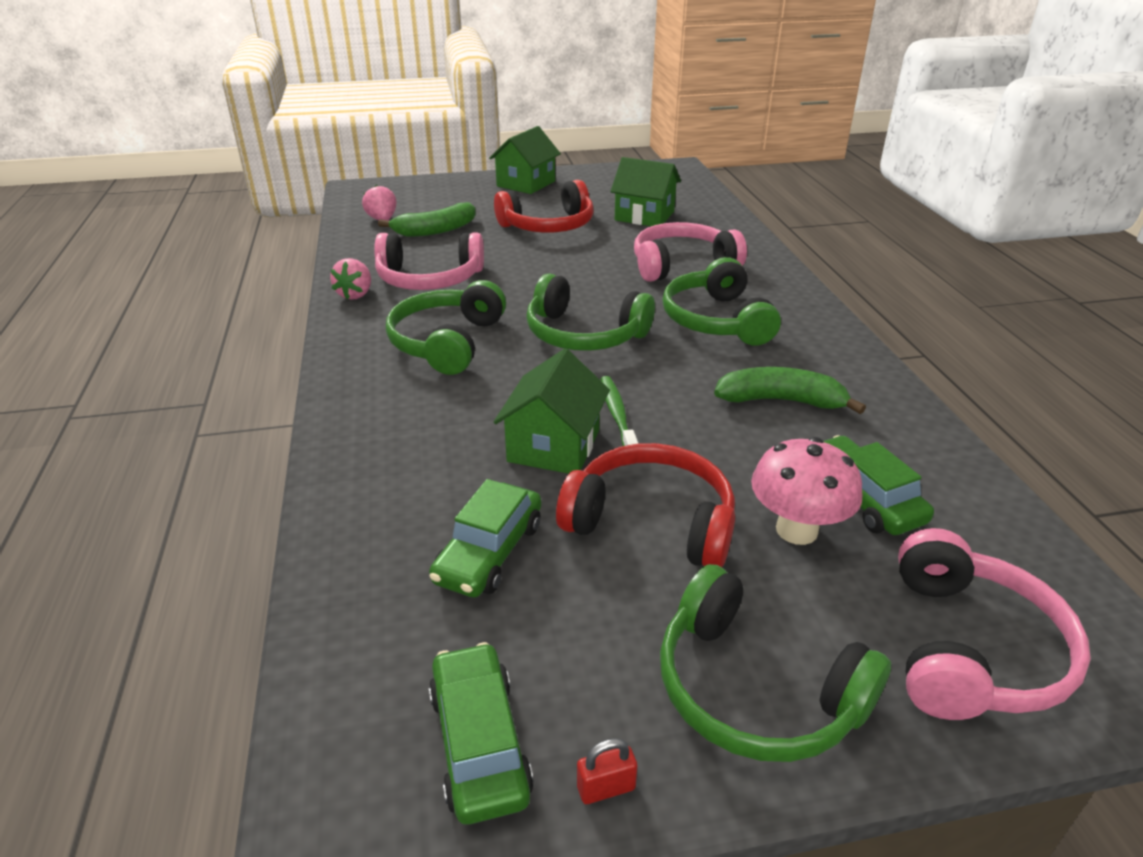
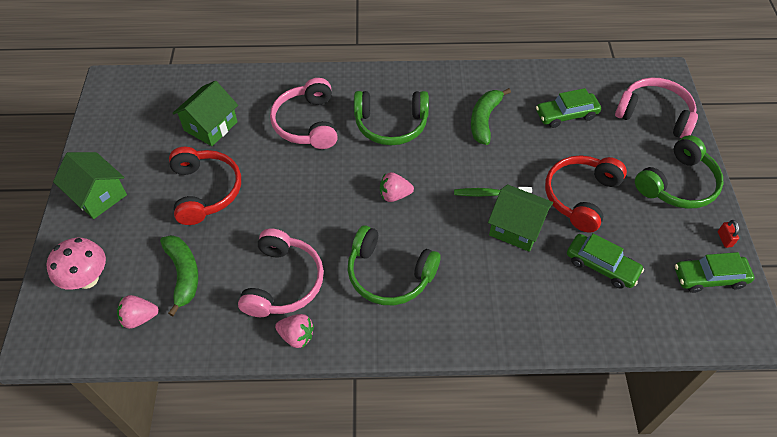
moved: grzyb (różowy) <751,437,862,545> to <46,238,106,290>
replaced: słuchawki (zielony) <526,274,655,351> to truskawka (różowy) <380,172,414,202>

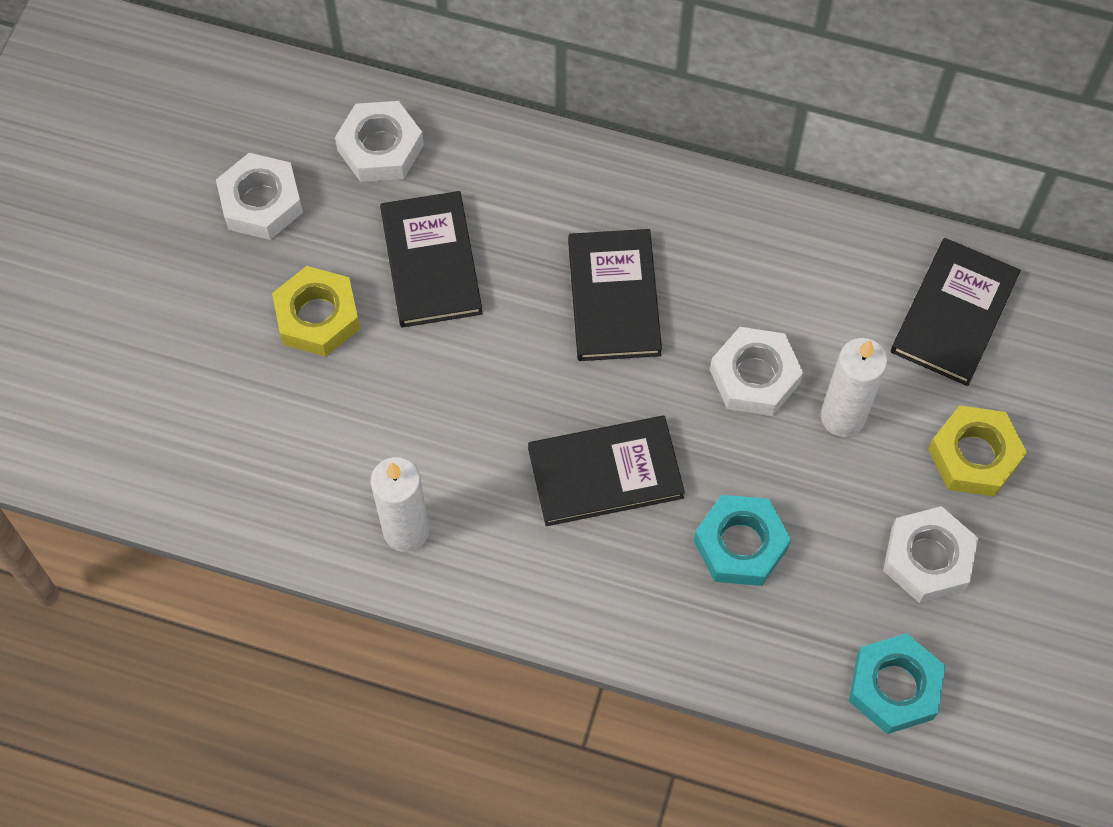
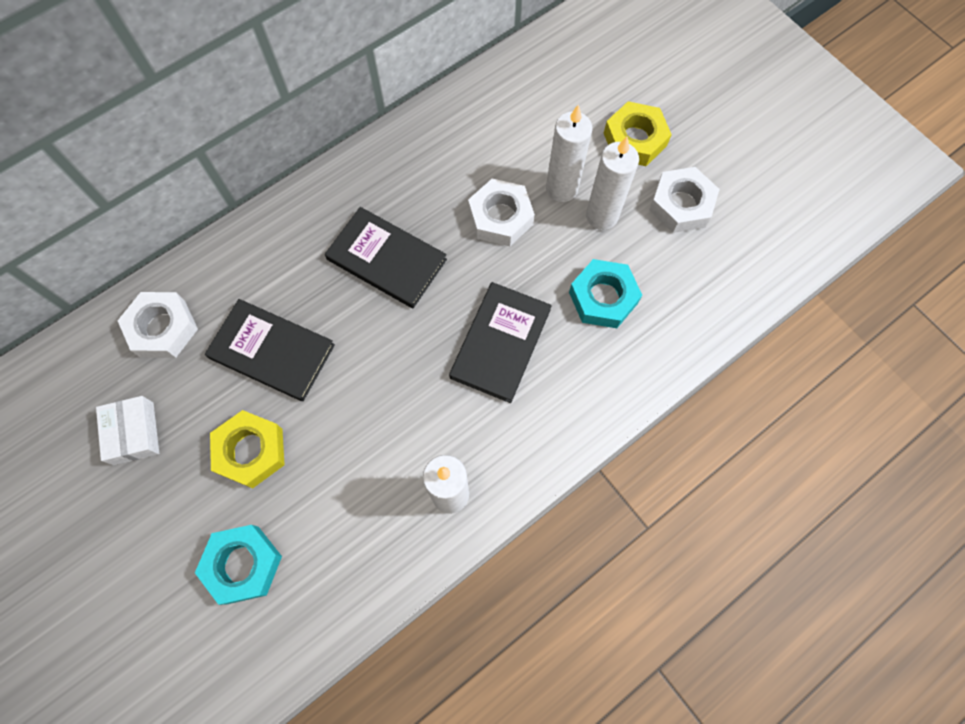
removed: książka (czarny) <891,238,1021,386>
added: świeca (biały) <586,137,639,230>
moved: nakrętka (turkusowy) <849,633,945,734> to <195,525,282,605>
replaced: nakrętka (biały) <216,153,303,240> to pudełko (biały) <96,396,159,465>

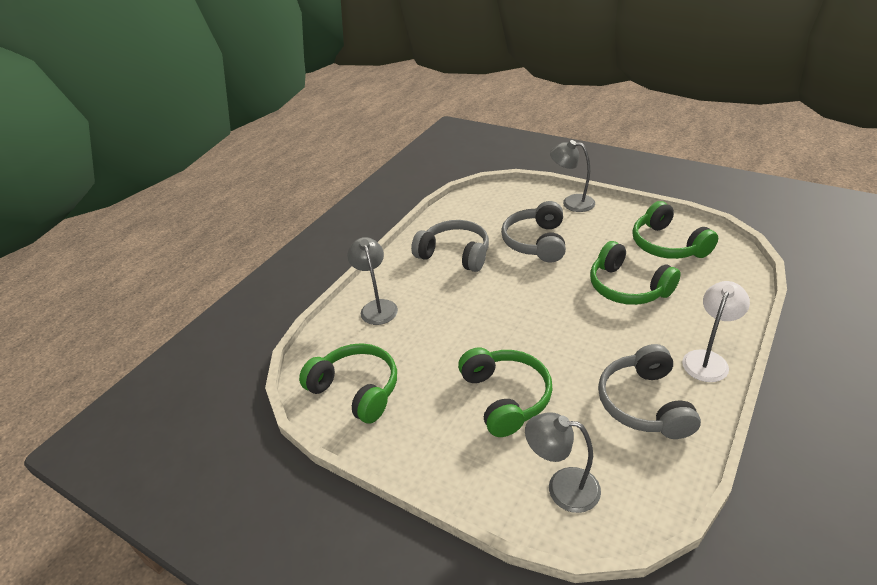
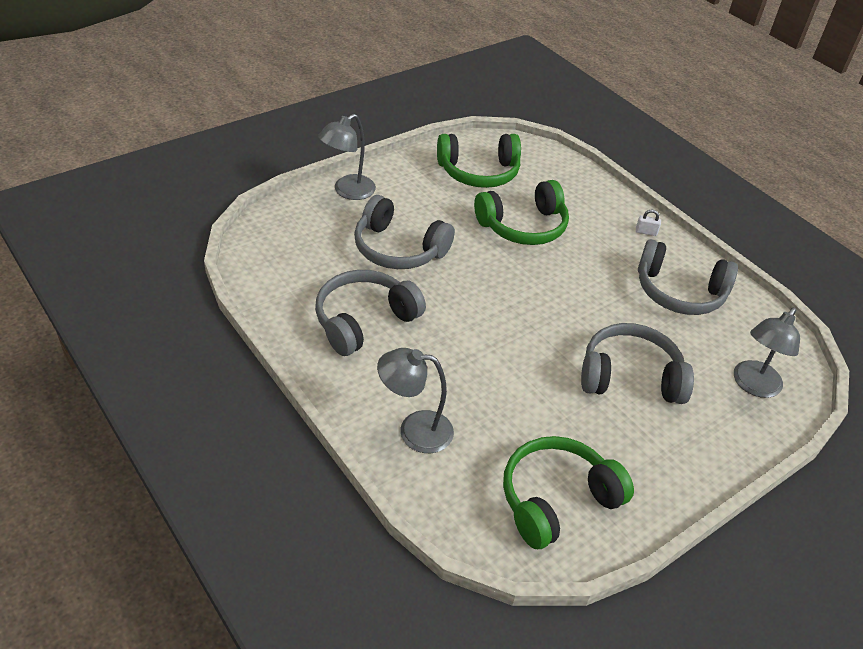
replaced: lampka (biały) <682,281,750,382> to kłódka (biały) <636,210,661,236>
recoloured: słuchawki (zielony) <458,348,553,437> to słuchawki (szary) <581,323,694,404>

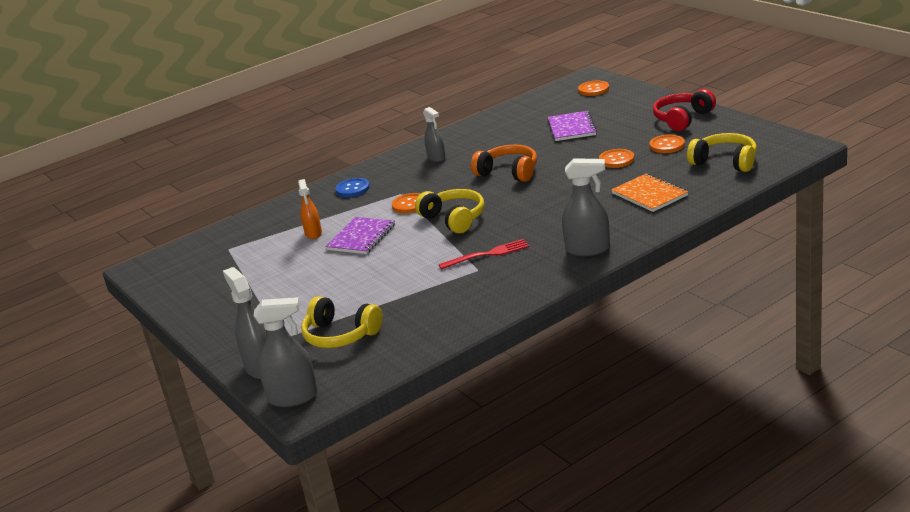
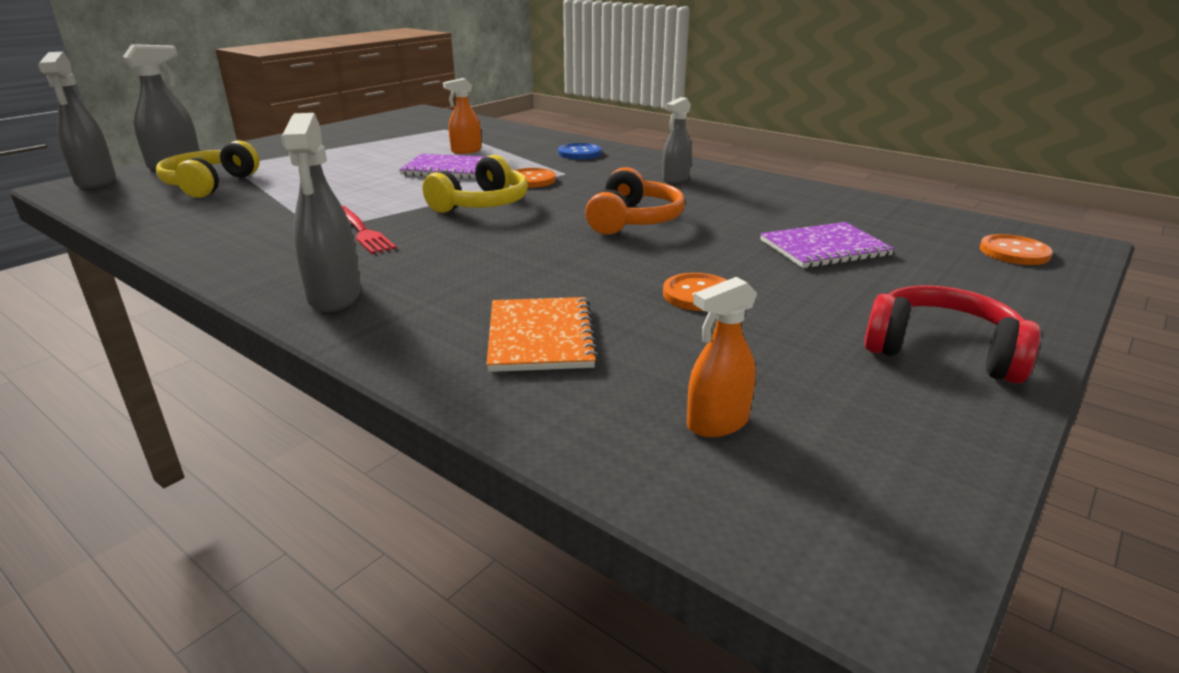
removed: guzik (pomarańczowy) <650,135,685,153>
replaced: słuchawki (żółty) <687,133,757,172> to spryskiwacz (pomarańczowy) <687,277,758,437>
turned: zeszyt (pomarańczowy) <611,174,688,212> = <487,297,598,372> 45 degrees counterclockwise

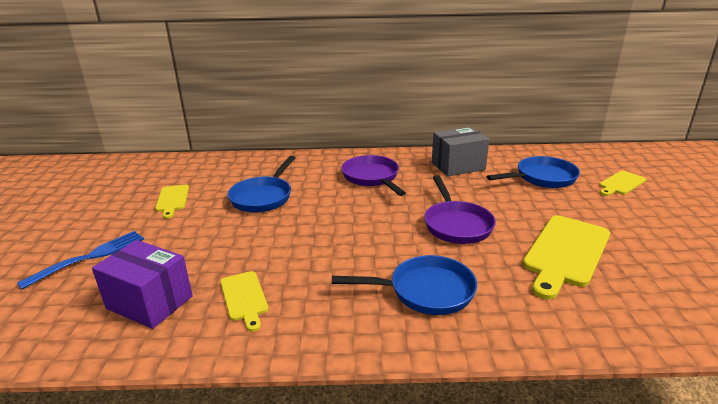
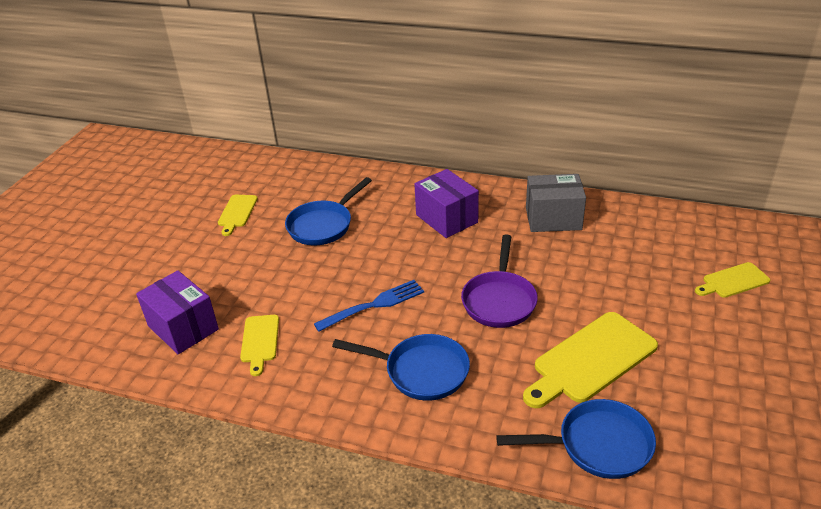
moved: widelec (niebieski) <17,231,144,289> to <314,280,424,332>; patelnia (niebieski) <487,156,580,188> to <496,399,656,479>
replaced: patelnia (fioletowy) <341,155,406,196> to pudełko (fioletowy) <414,169,479,238>

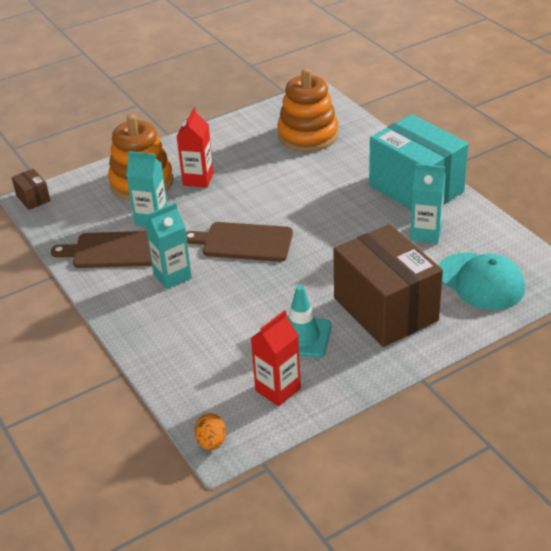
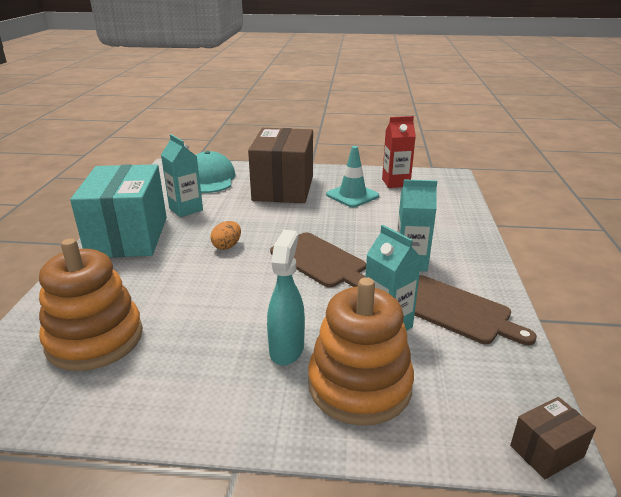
moved: jajko (pomarańczowy) <195,413,226,451> to <210,221,241,250>
replaced: karton mleka (czerwony) <176,107,214,188> to spryskiwacz (turkusowy) <267,230,305,365>
turned: pudełko (brązowy) <12,169,50,210> = <510,397,596,479> 60 degrees clockwise

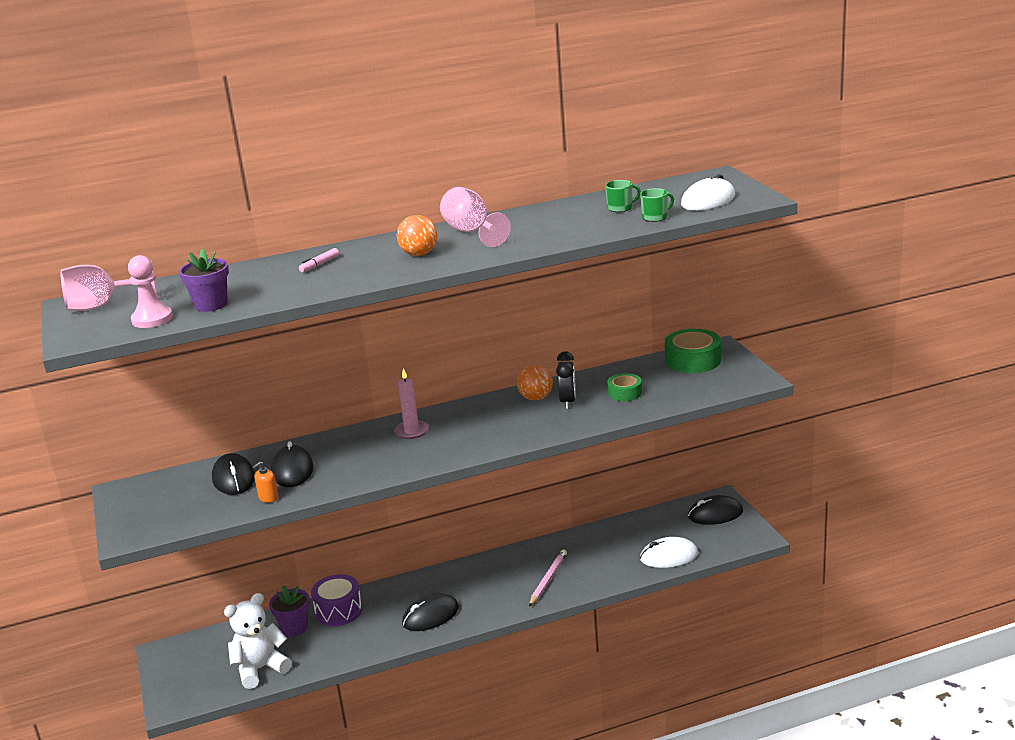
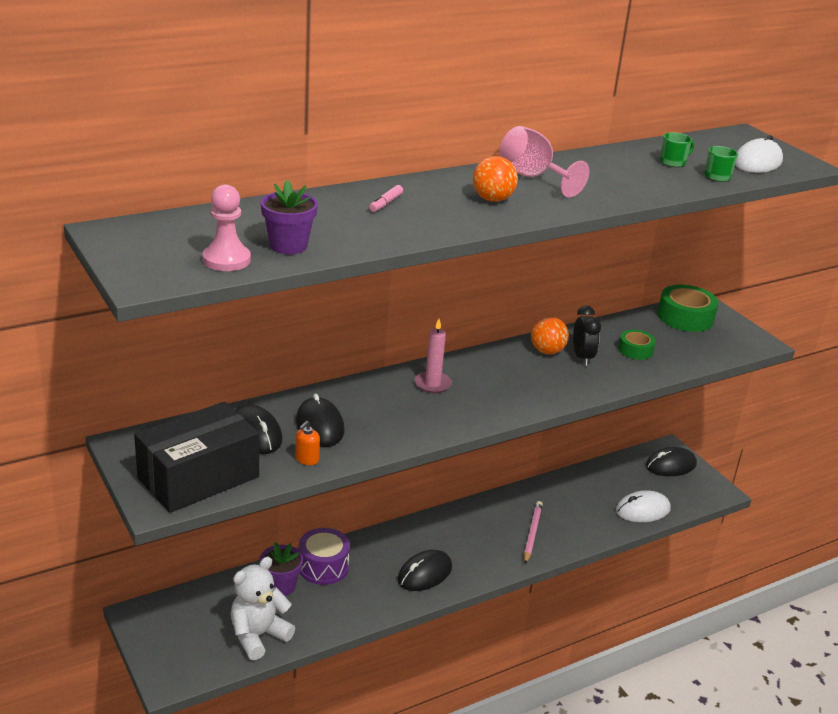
removed: kielich (różowy) <60,261,157,311>
added: pudełko (czarny) <134,402,259,513>

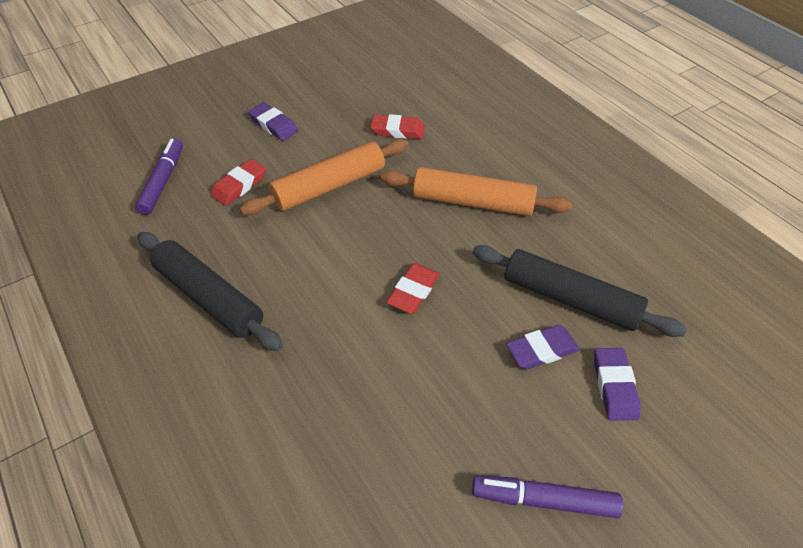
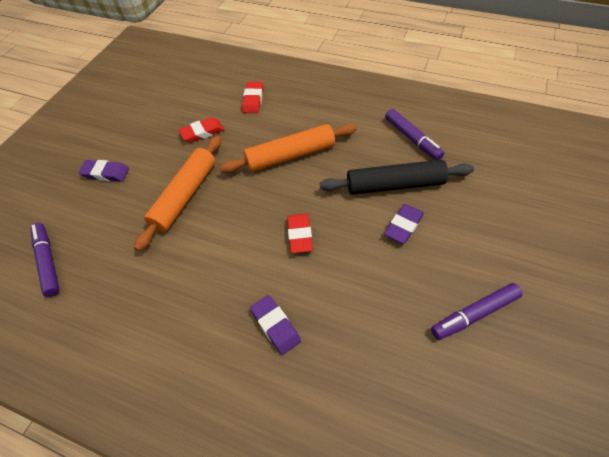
removed: wałek do ciasta (czarny) <137,232,283,351>
added: flamaster (fioletowy) <385,109,444,160>
moved: gumka do mazania (czerwony) <210,159,266,206> to <242,82,263,113>; gumka do mazania (fioletowy) <594,348,641,421> to <250,295,301,355>

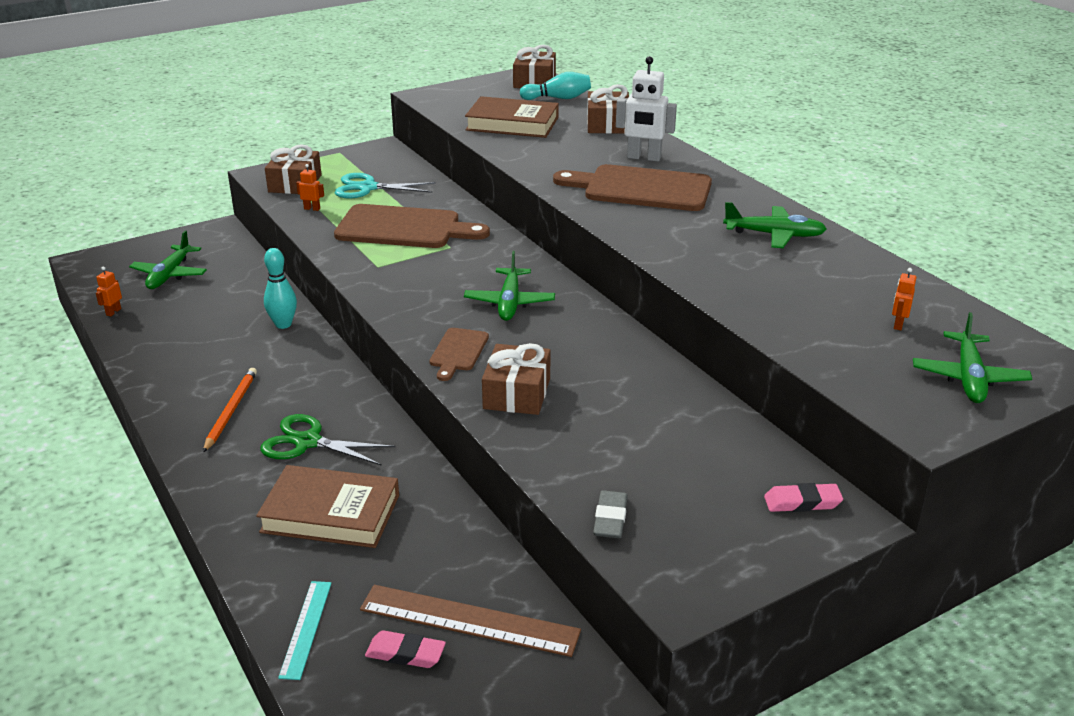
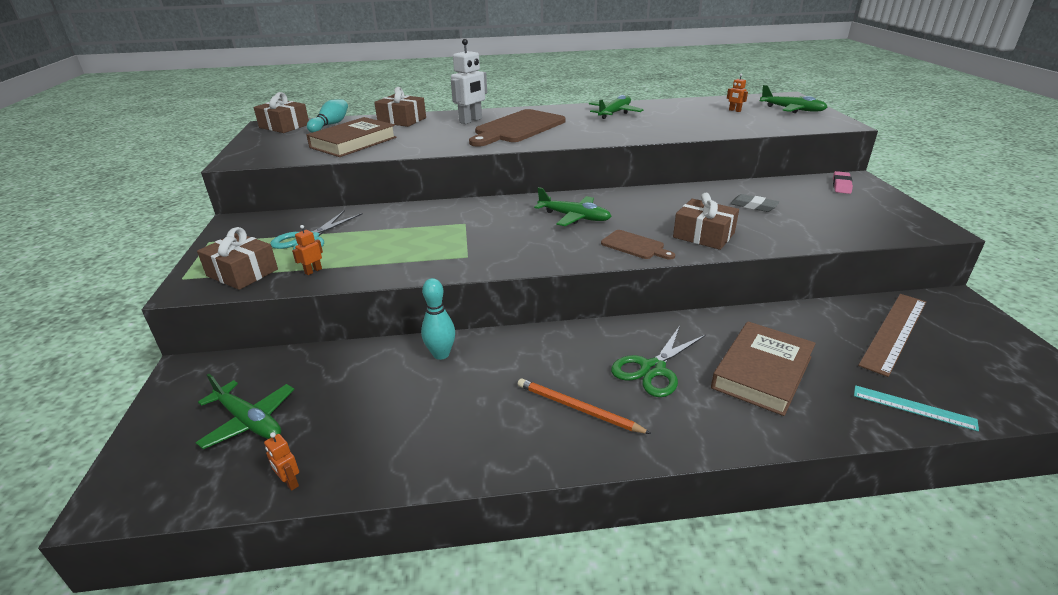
removed: deska do krojenia (brązowy) <334,204,490,248>; gumka do mazania (różowy) <365,630,446,668>
moved: gumka do mazania (szary) <593,490,628,538> to <730,194,779,212>

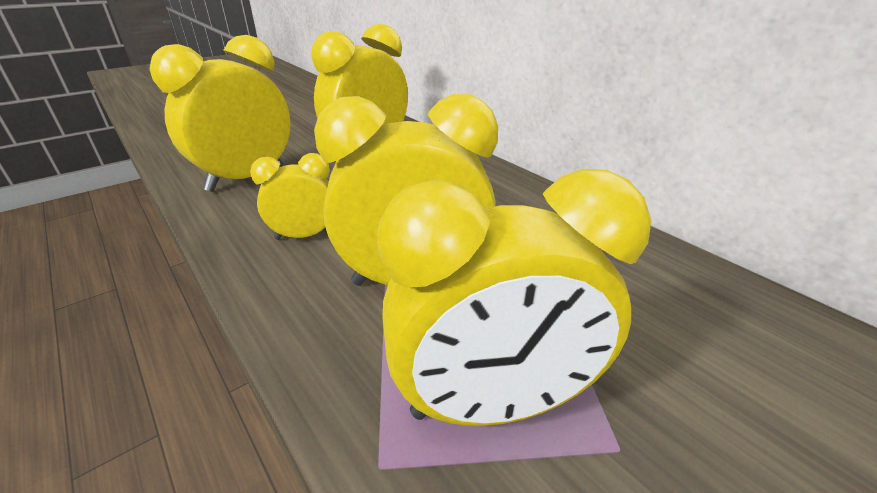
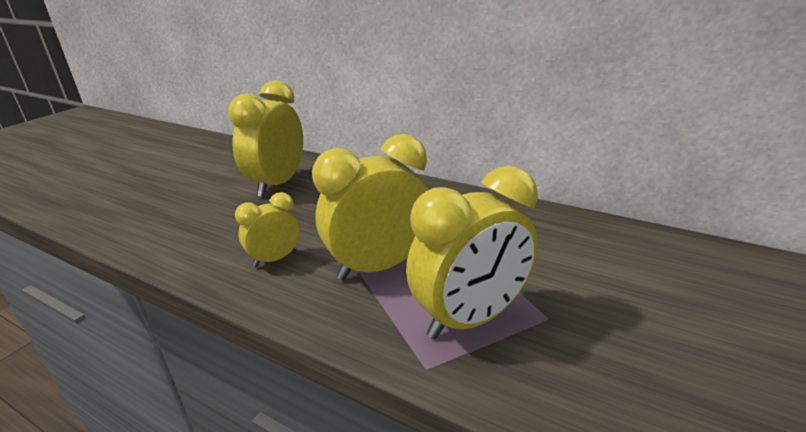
removed: budzik (żółty) <150,35,291,192>

